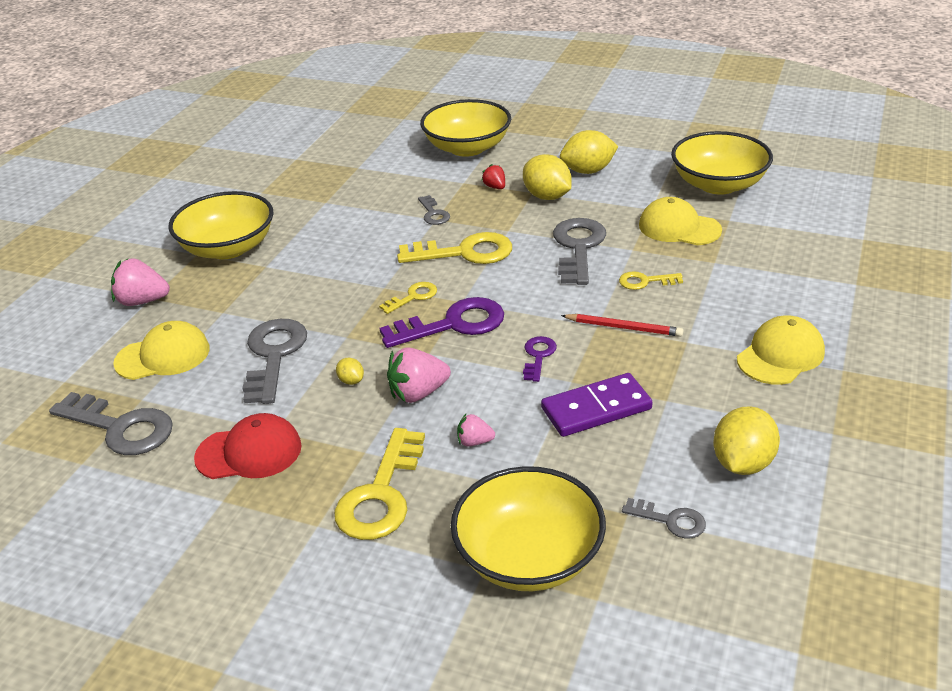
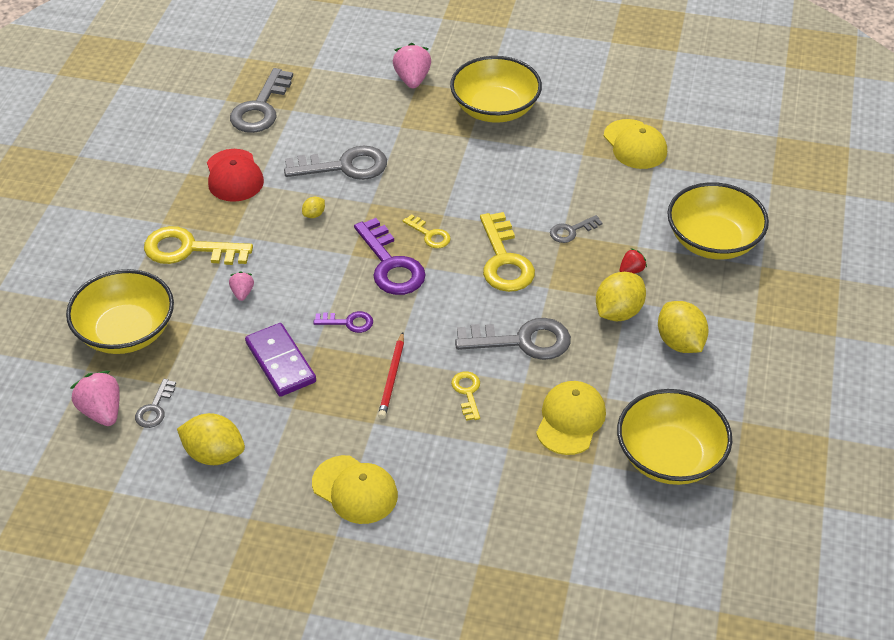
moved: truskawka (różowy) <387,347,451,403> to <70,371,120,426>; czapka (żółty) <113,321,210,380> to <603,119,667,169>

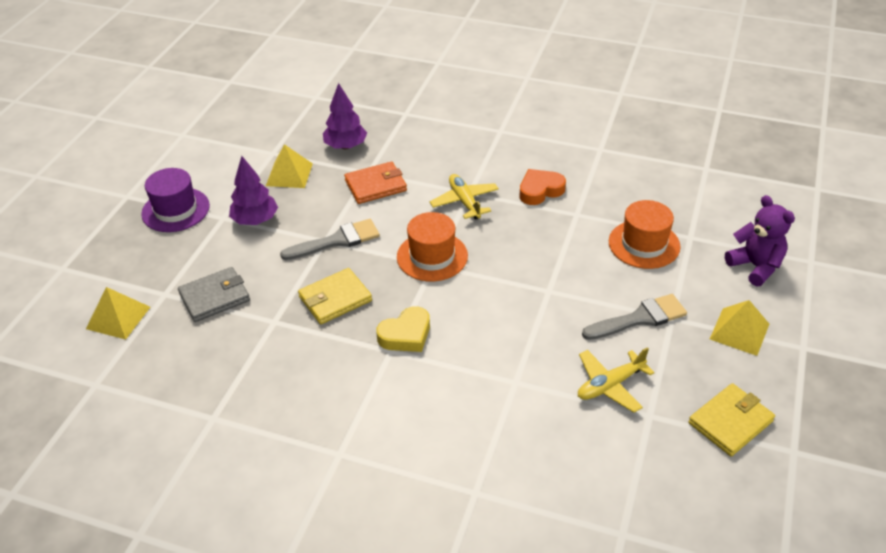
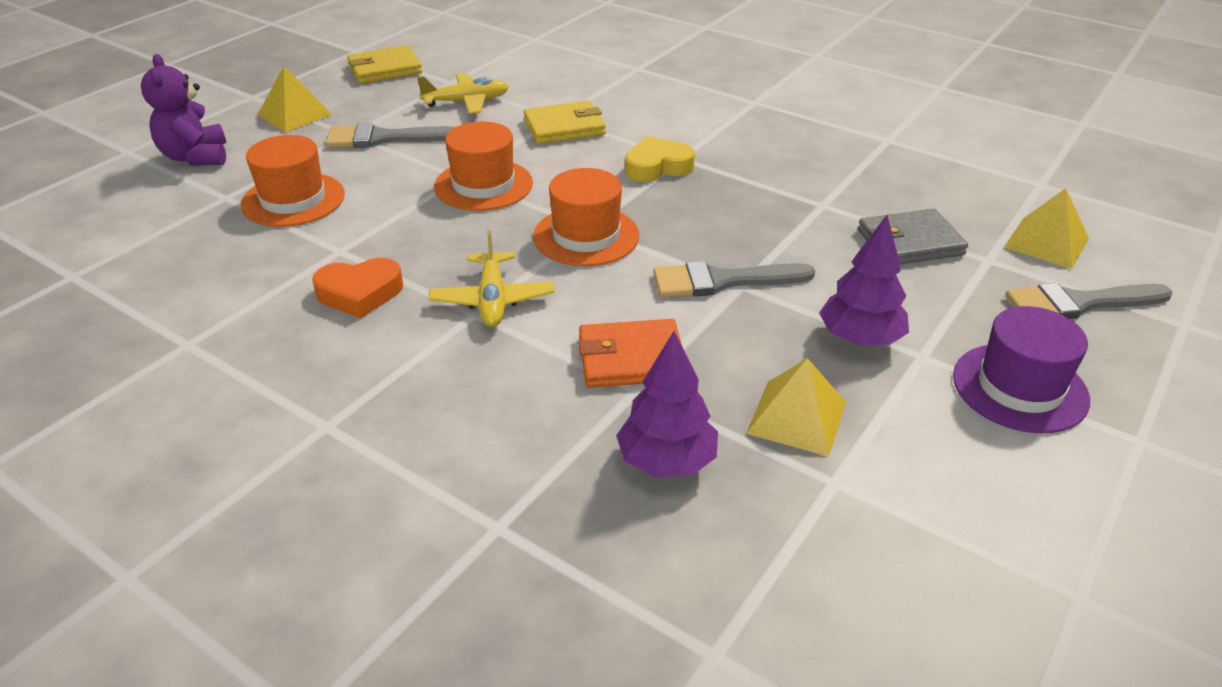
added: kapelusz (pomarańczowy) <434,122,533,211>; pędzel (szary) <1006,283,1172,319>
moved: portfel (żółty) <298,268,372,324> to <523,101,606,144>

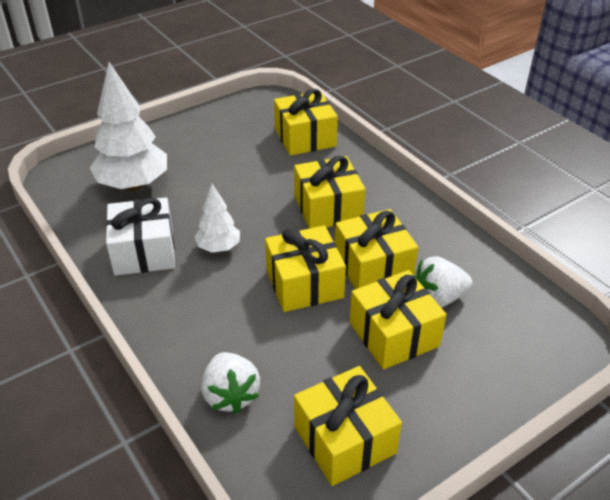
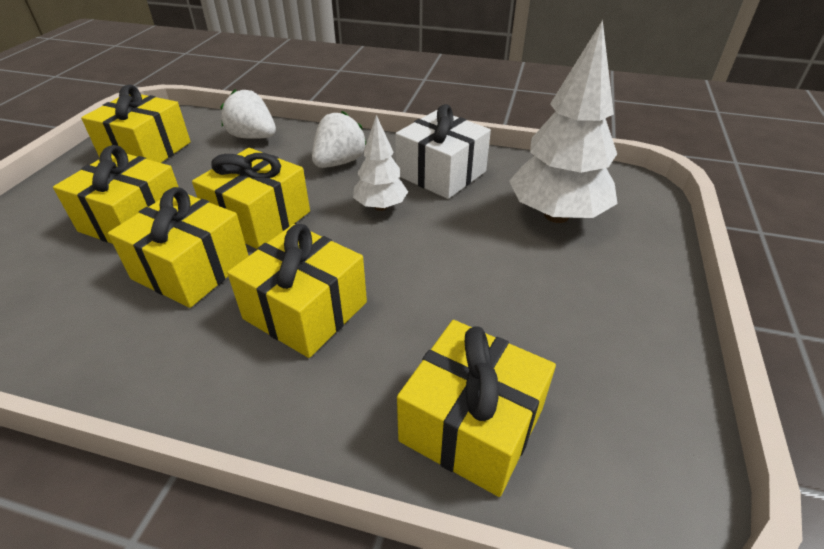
moved: truskawka (biały) <414,257,472,308> to <312,111,366,168>

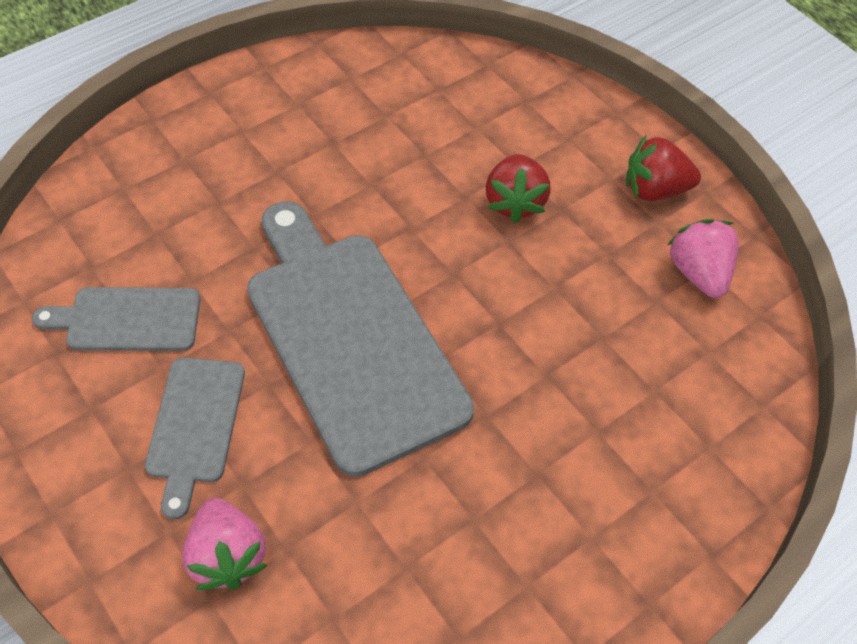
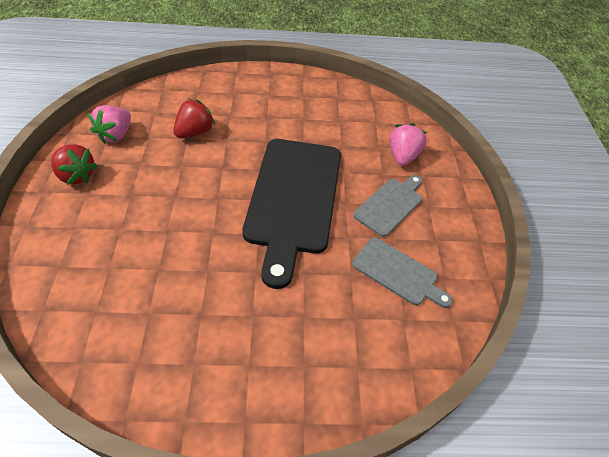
moved: truskawka (czerwony) <486,154,551,223> to <173,99,215,138>
recoloured: deska do krojenia (szary) <247,201,474,477> to deska do krojenia (czarny) <242,139,341,289>

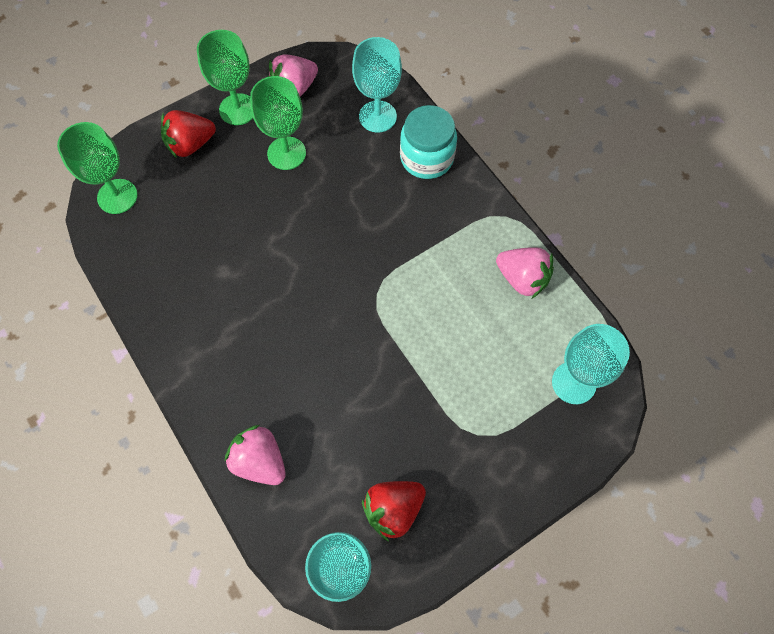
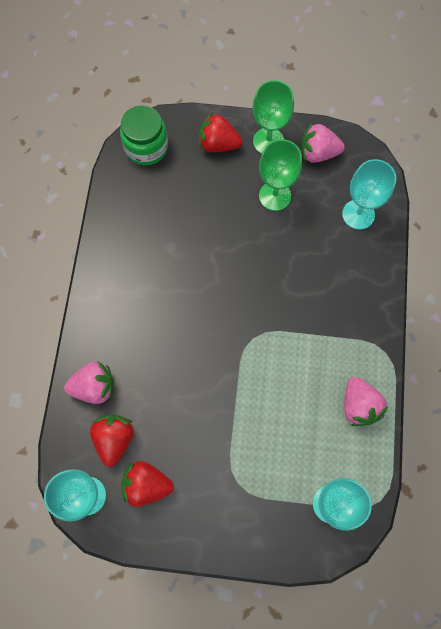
removed: słoik (turkusowy) <400,105,457,179>
added: truskawka (czerwony) <90,414,134,467>
replaced: kielich (zielony) <57,122,138,214> to słoik (zielony) <120,105,168,166>
turned: truskawka (różowy) <225,425,286,485> = <64,362,114,404> 90 degrees clockwise

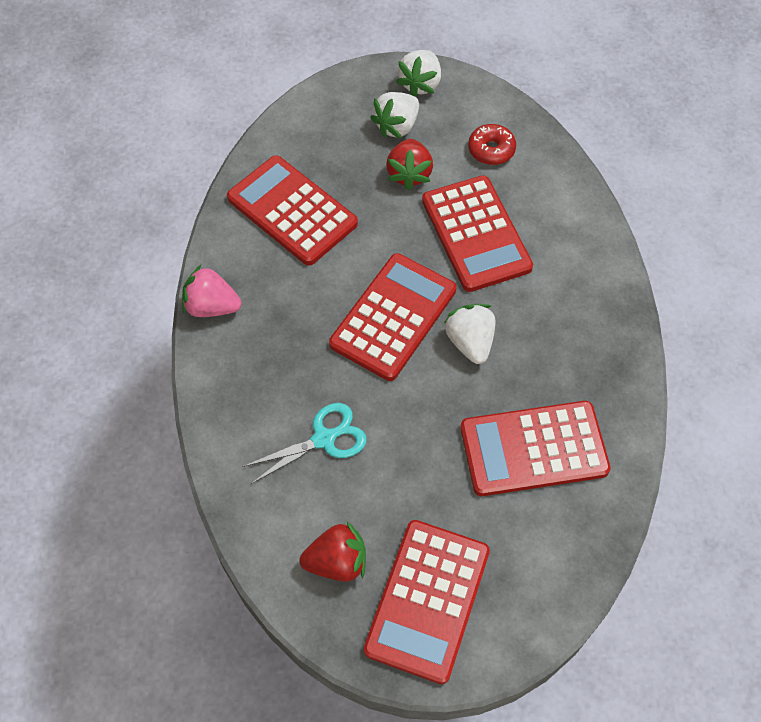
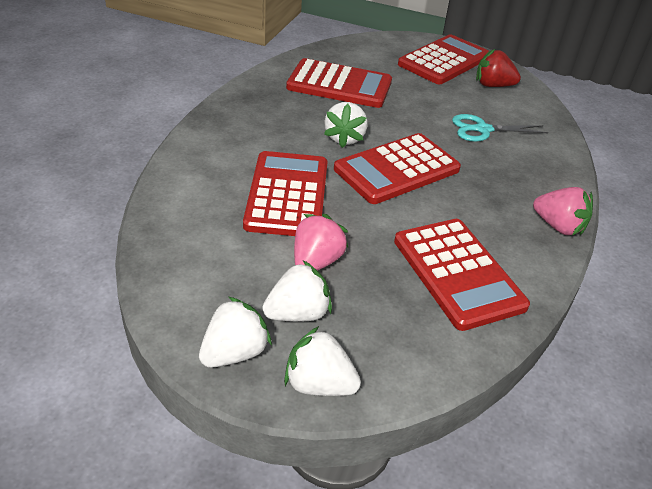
removed: donut (czerwony) <468,124,516,165>
added: truskawka (biały) <284,326,361,396>
recoloured: truskawka (czerwony) <386,139,433,190> to truskawka (różowy) <294,214,348,271>

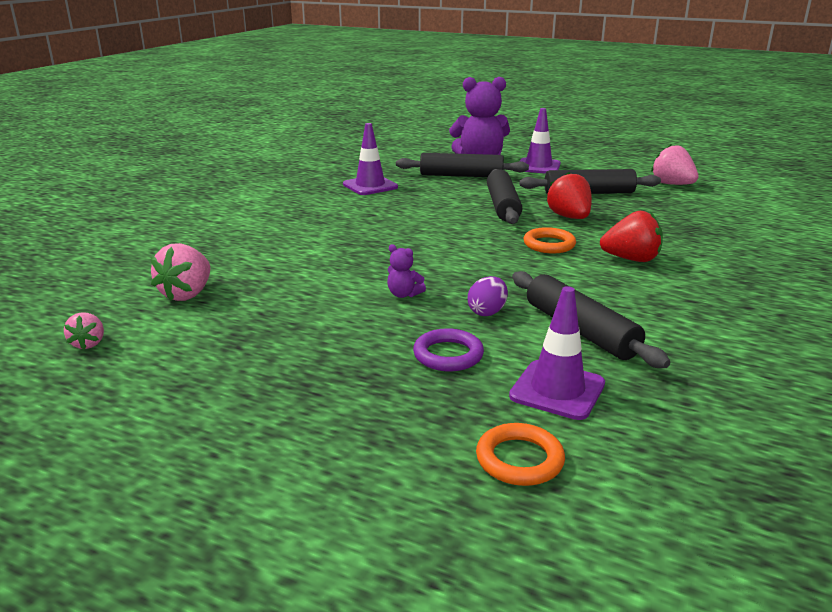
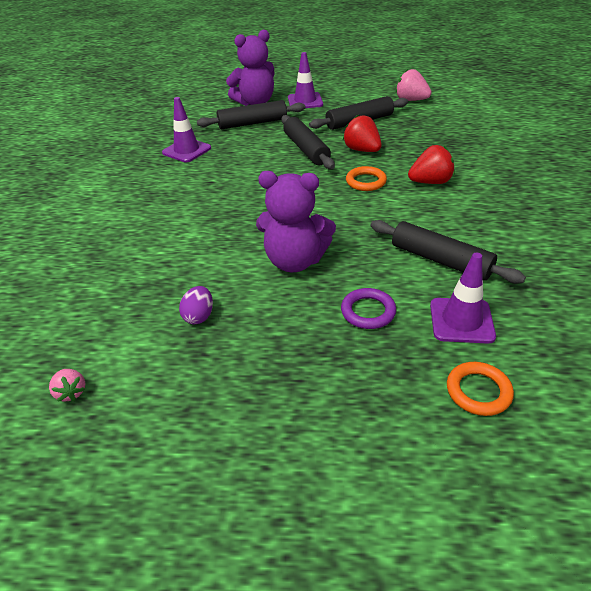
removed: truskawka (różowy) <151,243,210,301>
moved: jajko (fioletowy) <468,276,508,316> to <179,286,213,324>
resized: miś (fioletowy) <387,244,426,298> = <256,171,336,272> x2.41

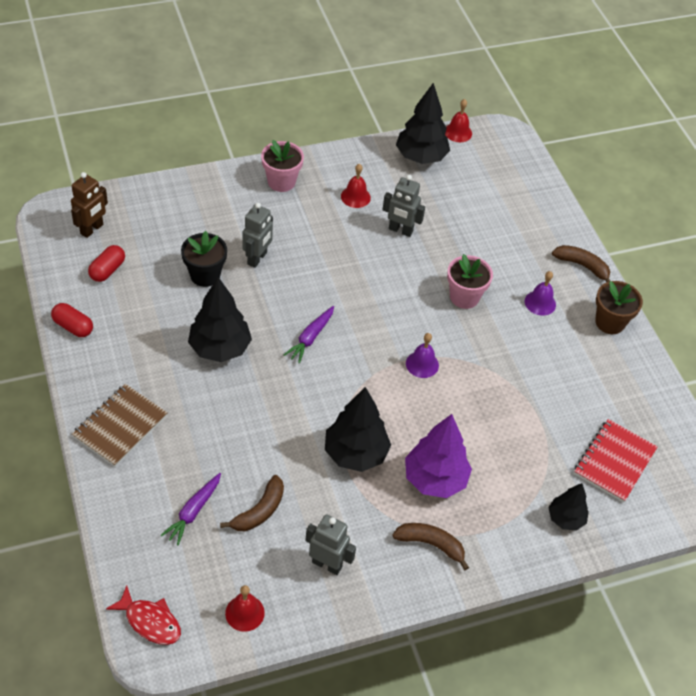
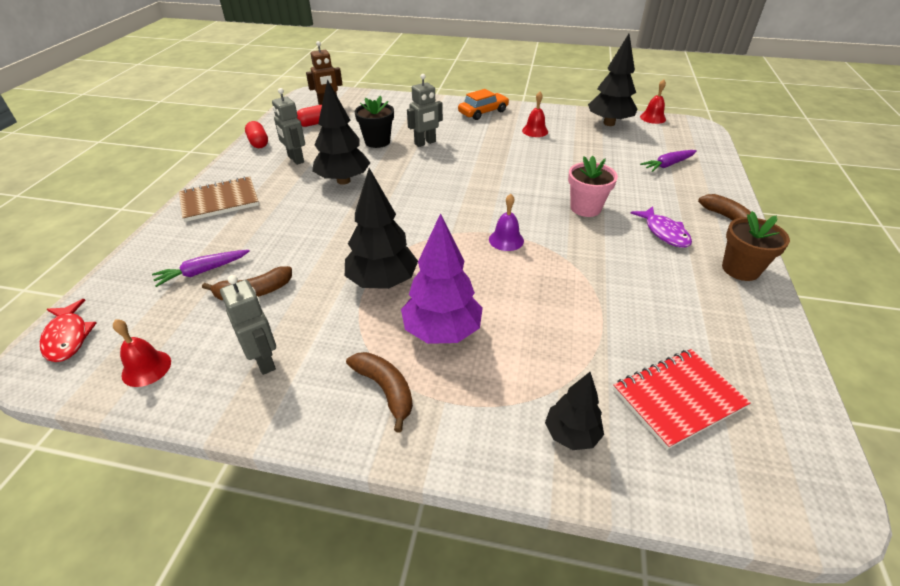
moved: robot (szary) <382,175,425,237> to <272,88,305,165>; marchewka (fioletowy) <284,306,334,364> to <640,150,697,172>
replaced: doniczka (różowy) <261,140,304,192> to samochód (pomarańczowy) <458,89,509,120>; dzwonek (fioletowy) <525,271,556,316> to ryba (fioletowy) <631,206,692,248>

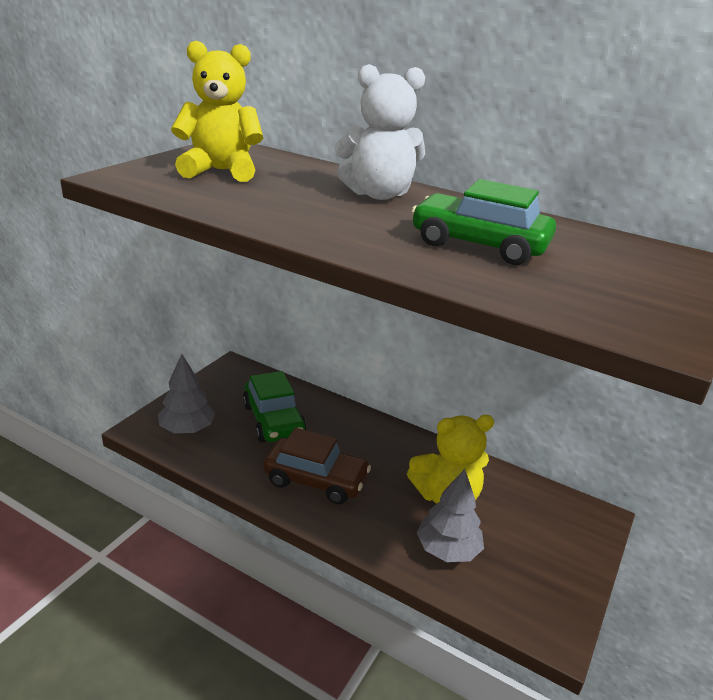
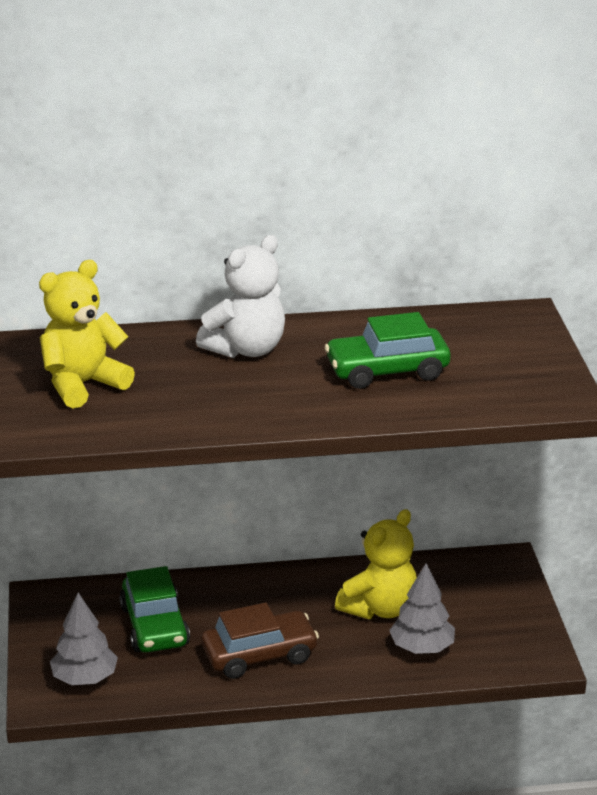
turned: samochód (zielony) <243,371,306,442> = <119,566,190,652> 45 degrees clockwise

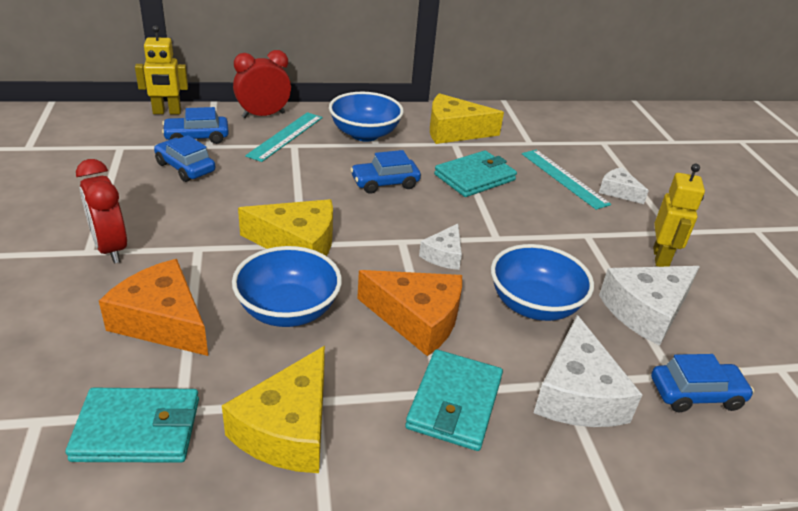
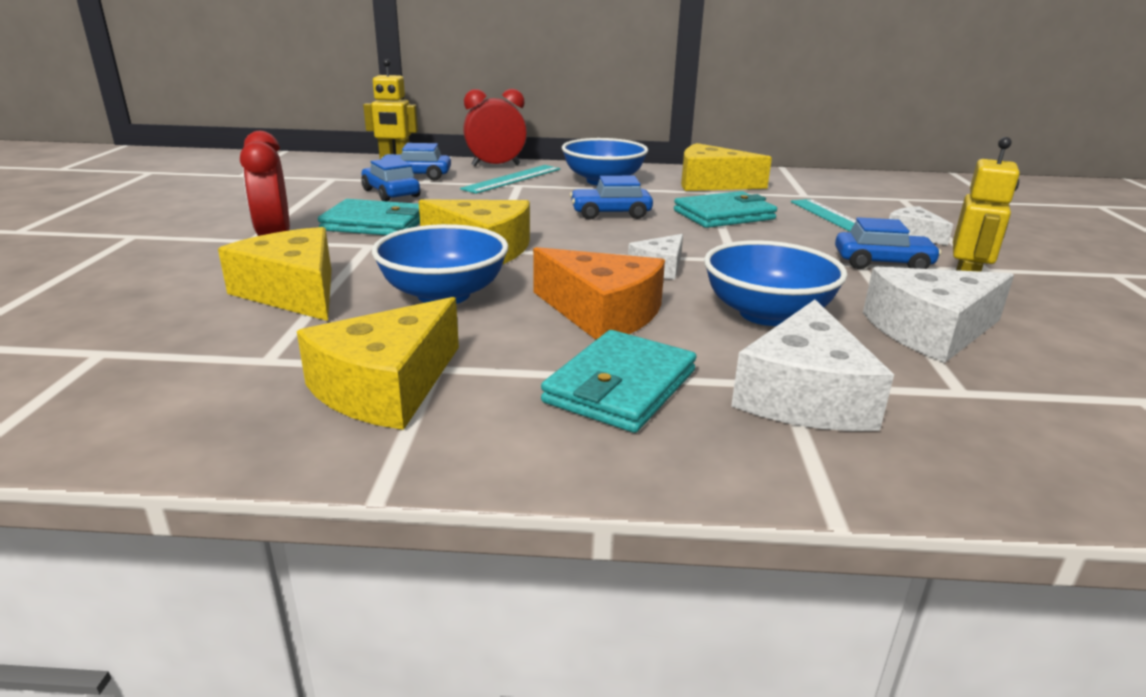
moved: portfel (turkusowy) <65,388,199,463> to <318,199,420,235>; samochód (niebieski) <651,354,754,412> to <835,217,941,269>
recoloured: ser (pomarańczowy) <99,259,208,356> to ser (żółty) <218,227,331,321>

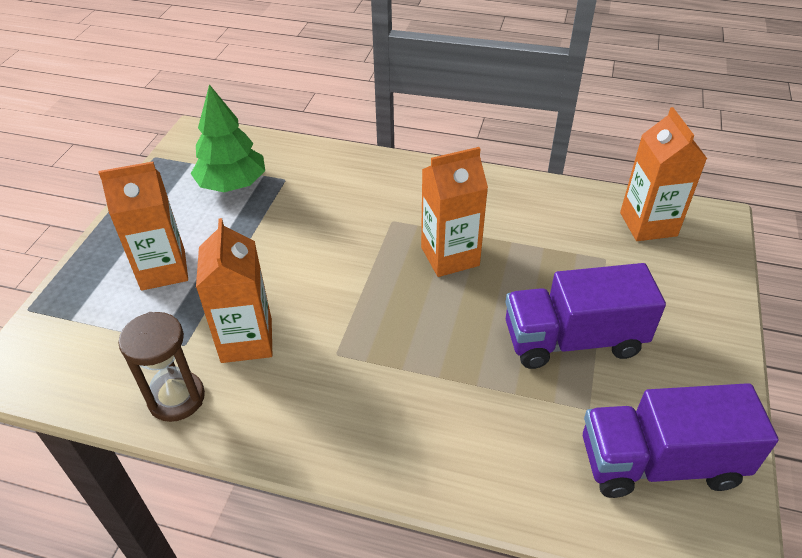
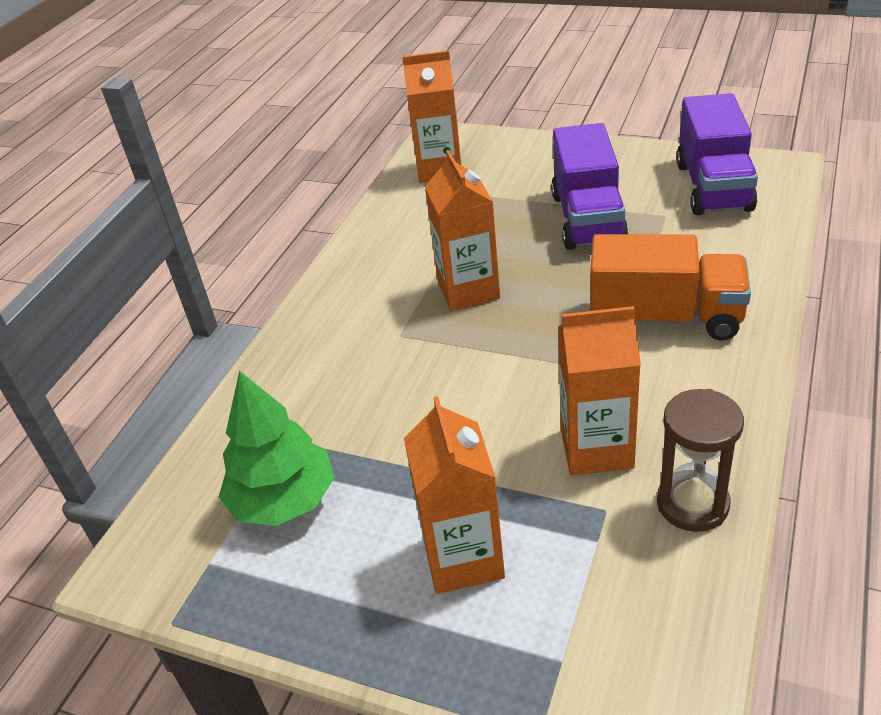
added: ciężarówka (pomarańczowy) <590,234,751,341>

